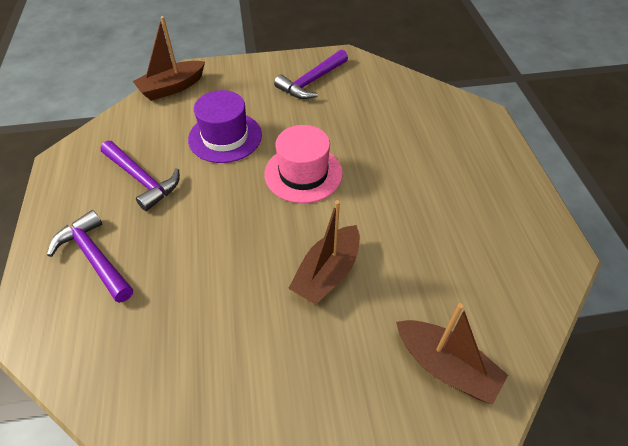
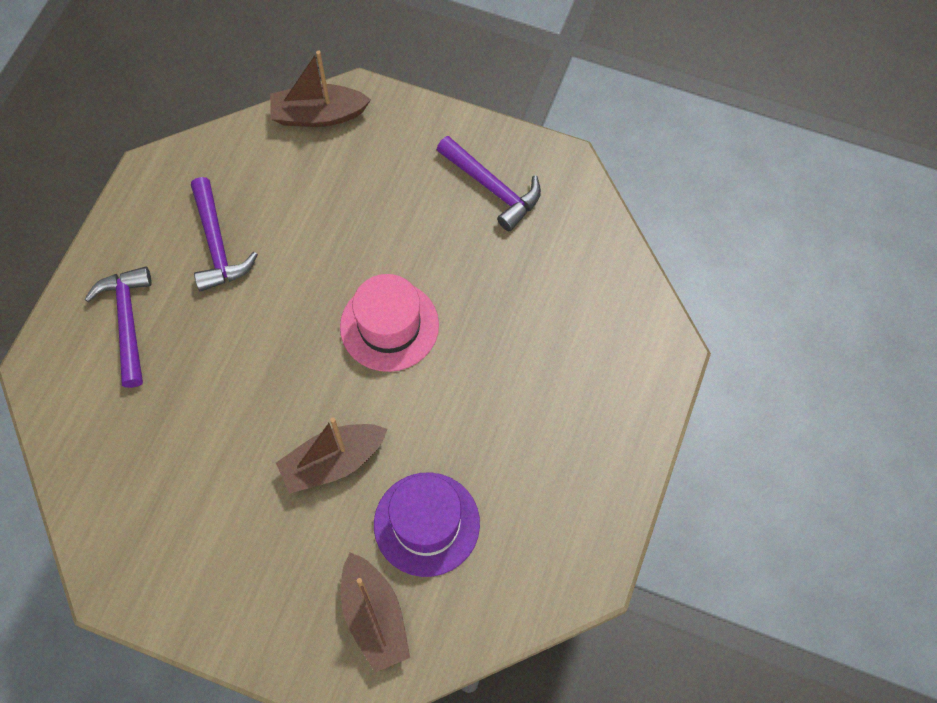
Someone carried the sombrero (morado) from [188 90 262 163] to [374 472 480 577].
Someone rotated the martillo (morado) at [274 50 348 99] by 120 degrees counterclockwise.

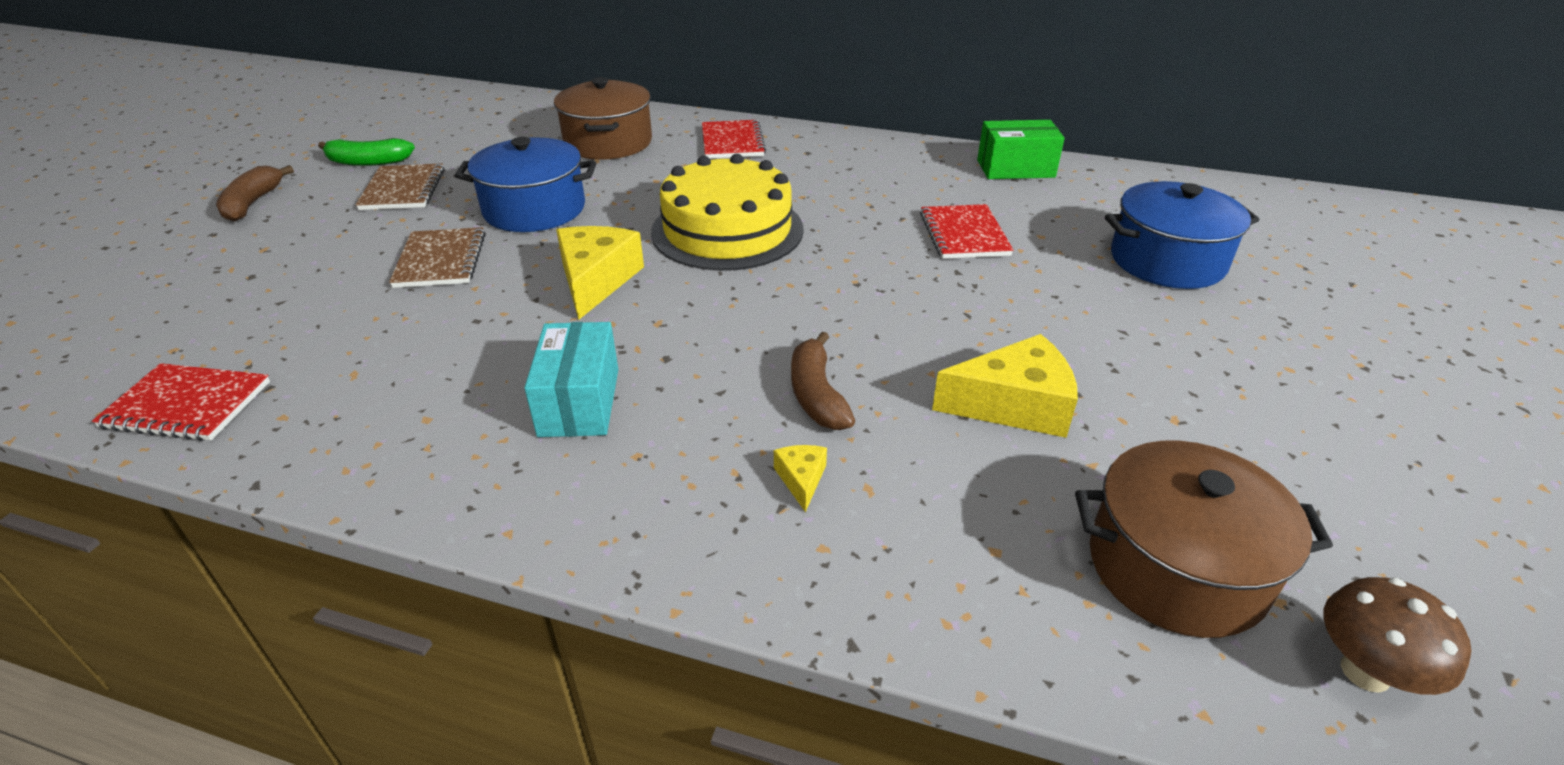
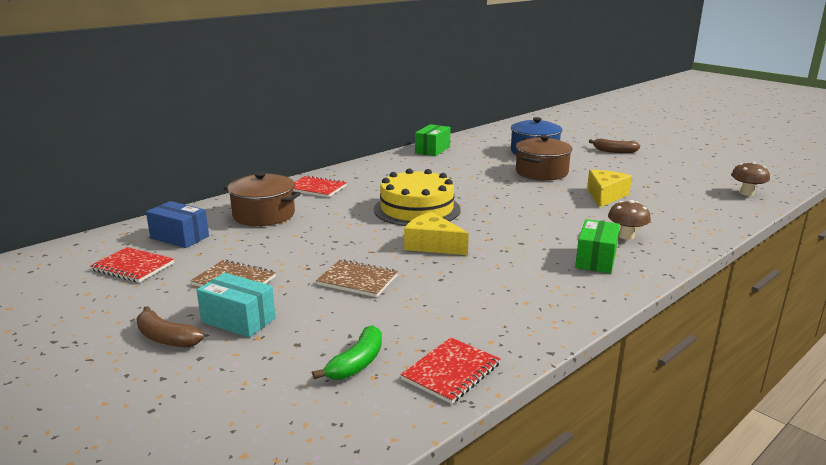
Someone carried the plátano (verde) from [318 138 415 166] to [312 325 382 380].
Someone took away the olla (azul) at [455 137 596 232].
Someone carried the caja (turquesa) from [524 322 618 437] to [197 273 276 338].
Someone swapped the queso (amarillo) at [774 445 827 512] for the seta (marrón) at [608 200 651 240].
Someone carried the plátano (marrón) from [791 332 855 430] to [589 139 640 153].
Someone carried the cuaderno (rojo) from [920 204 1014 259] to [90 247 174 283].
Someone carried the olla (marrón) from [1075 441 1333 638] to [516 135 573 181].
Someone put down the caja (azul) at [146 201 209 248].
Someone put down the caja (verde) at [575 219 620 274].

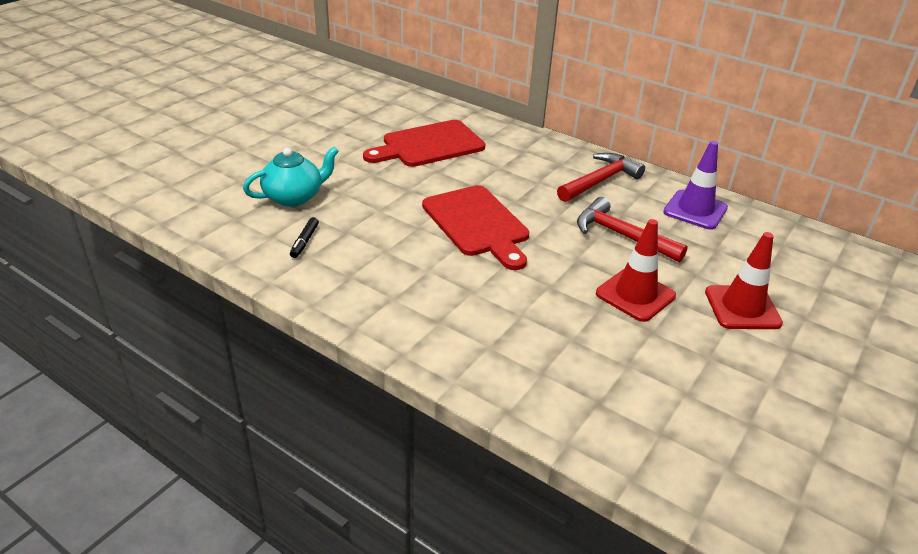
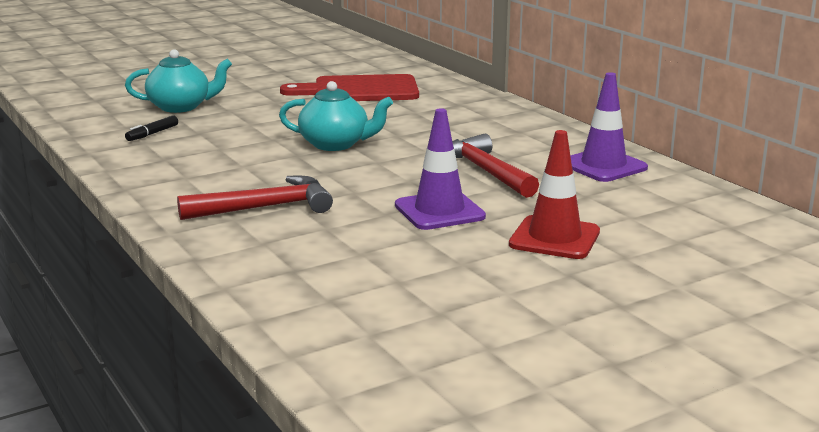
Someone swapped the tabla de cortar (rojo) at [422 185 529 270] for the tetera (turquesa) at [279 81 393 151].
Someone carried the martillo (rojo) from [557 153 645 202] to [177 176 333 220].
Someone repainted the cono de tráfico (rojo) at [596 219 676 322], which became the cono de tráfico (morado) at [395 108 486 230].

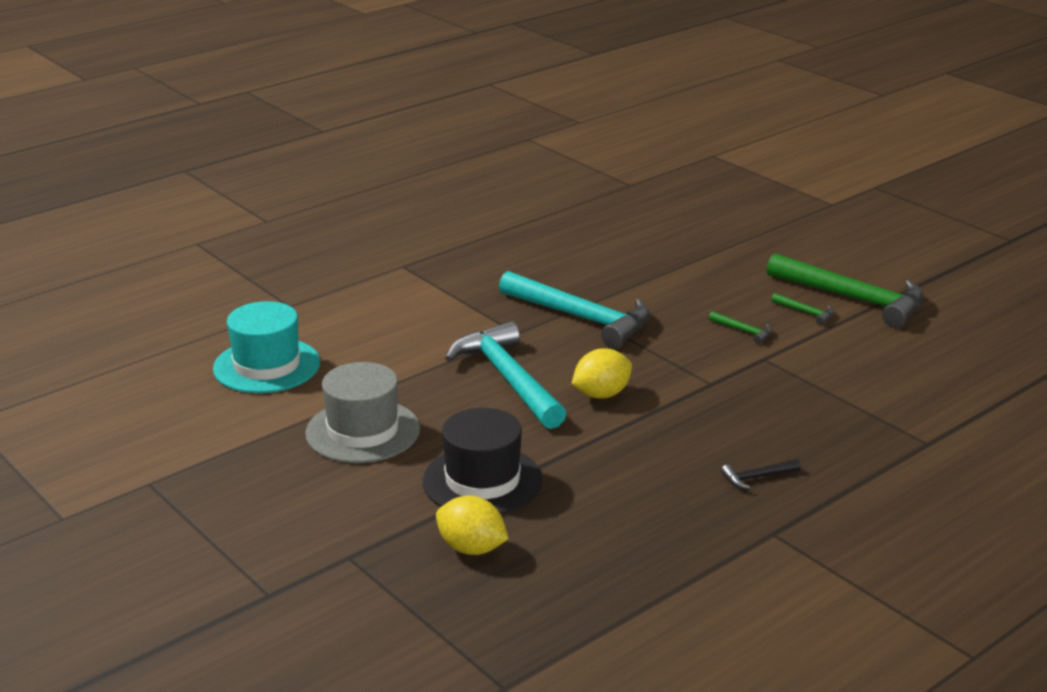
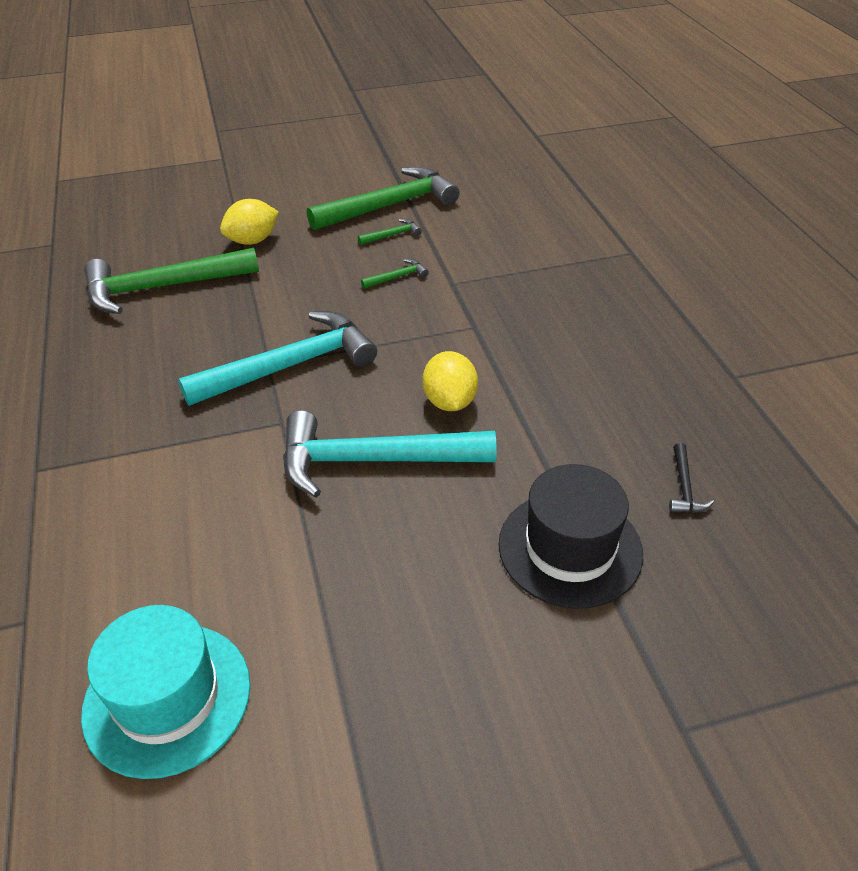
Someone took away the sombrero (gris) at [305 362 420 463].
Someone carried the limón (amarillo) from [436 496 508 555] to [220 199 279 245].
Someone carried the martillo (negro) from [721 459 801 489] to [669 443 714 513].
Someone put down the martillo (verde) at [84 248 259 314].

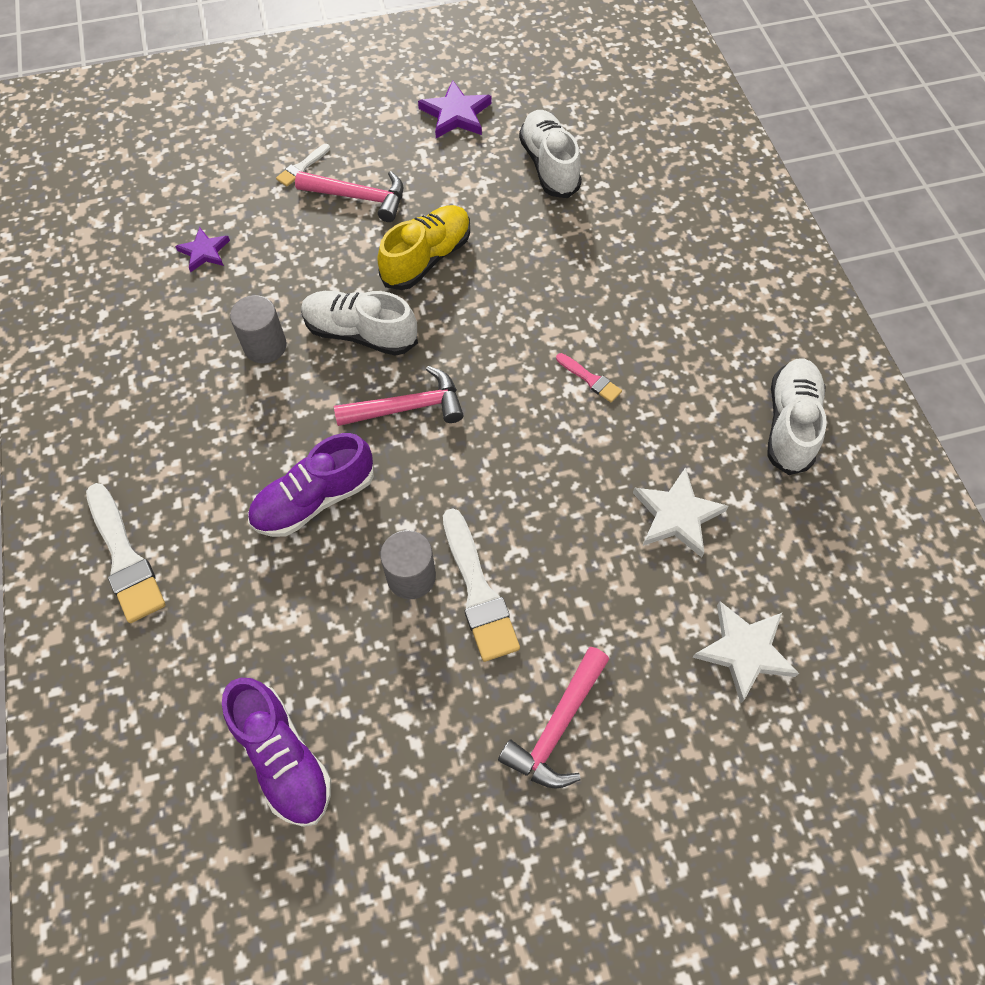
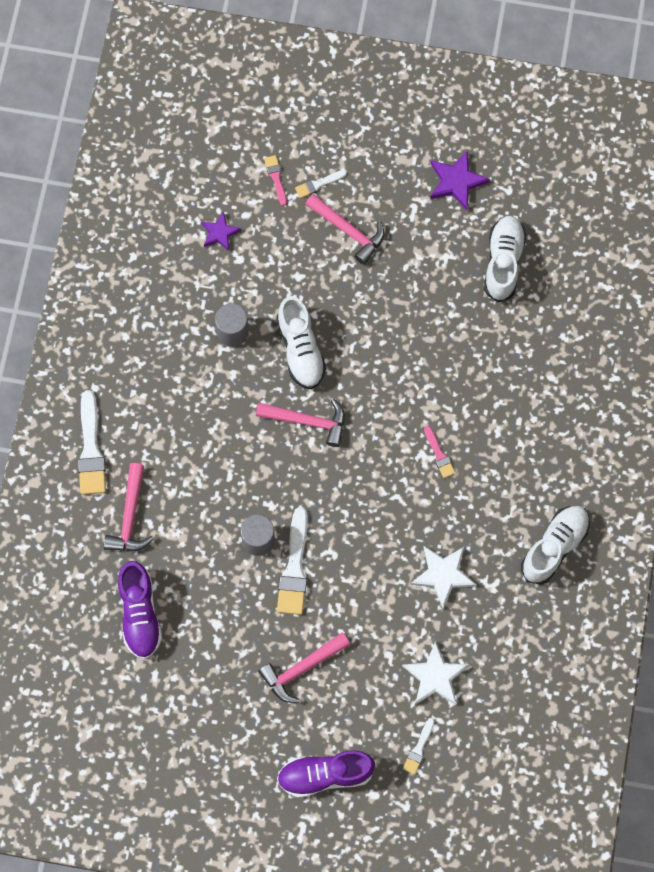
Someone carried the zapato (morado) from [248 433 374 537] to [277 750 375 798].
Someone rotated the zapato (blanco) at [301 291 418 356] by 150 degrees counterclockwise.
Someone took away the zapato (amarillo) at [377 205 470 290].
Someone put down the martillo (rosa) at [104 463 154 552].
Someone put down the pincel (rosa) at [264 155 287 206].
Someone put down the pincel (blanco) at [403 718 434 774].

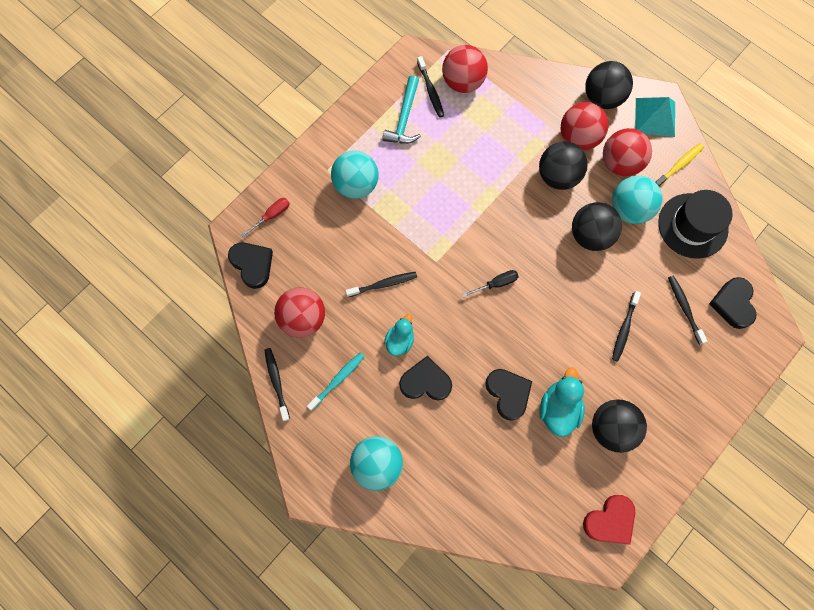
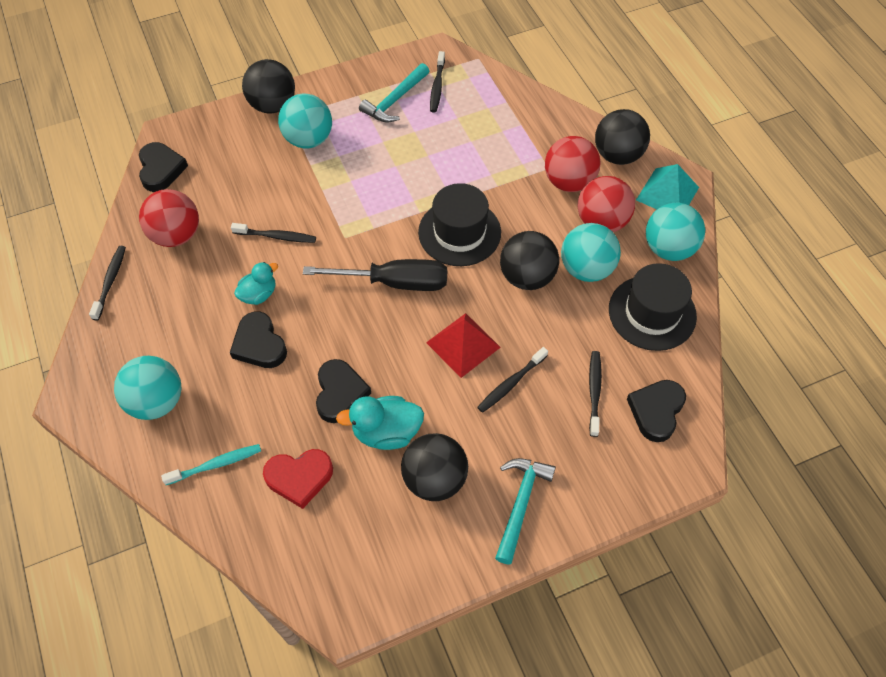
Someone took away the destornillador (rojo) at [241 198 290 238].
Someone carried the cepillo de dientes (turquesa) from [307 352 365 411] to [161 444 261 485].
Someone rotated the corazón (negro) at [399 356 452 400] by 150 degrees counterclockwise.
Someone took away the pelota (rojo) at [442 45 488 93].
Someone scaled the destornillador (negro) at [462 270 519 297] by 2.01.
Someone carried the pelota (negro) from [539 141 588 190] to [242 59 295 114].
Someone rotated the pato (turquesa) at [539 367 585 437] by 135 degrees counterclockwise.
Someone carried the corazón (rojo) from [583 495 635 545] to [263 449 333 509].
Someone swapped the cepillo de dientes (amarillo) at [656 143 704 187] for the pelota (turquesa) at [646 203 705 261].
Someone put down the sombrero (negro) at [418 183 501 266].
Someone put down the pirámide (rojo) at [426 313 501 378].
Someone put down the martillo (turquesa) at [495 458 556 565].

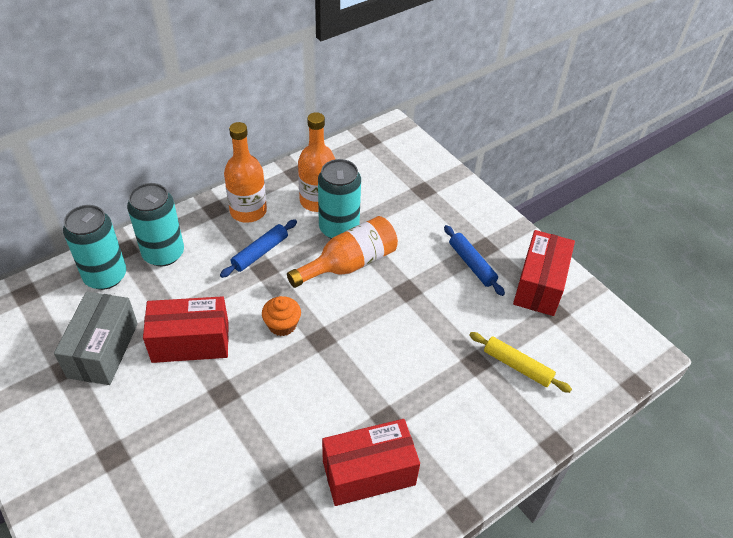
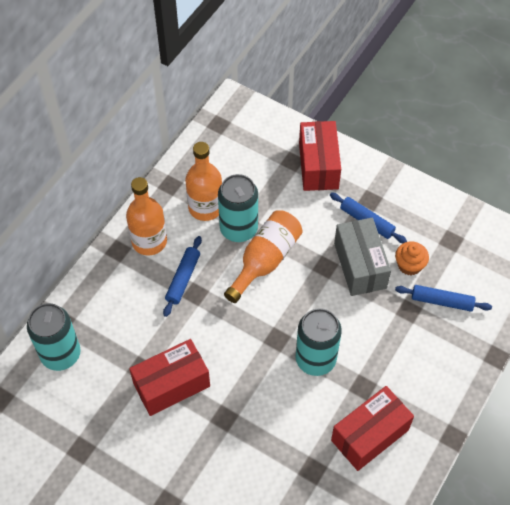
Someone carried the caja (gris) from [54 292 138 385] to [334 218 391 296].
Someone carried the lata (turquesa) from [127 183 184 266] to [296 308 342 376].
Someone carried the magdalena (naranja) from [262 296 301 336] to [395 241 429 275].
Someone repainted the rodillo (amarillo) at [469 332 572 393], which became the rodillo (azul) at [395 285 492 312].
Someone carried the caja (rojo) from [513 230 575 316] to [299 121 341 191].

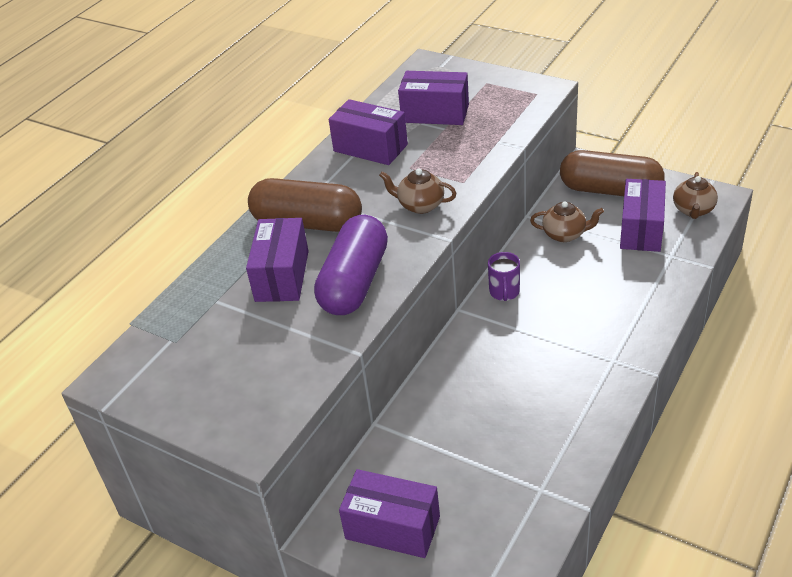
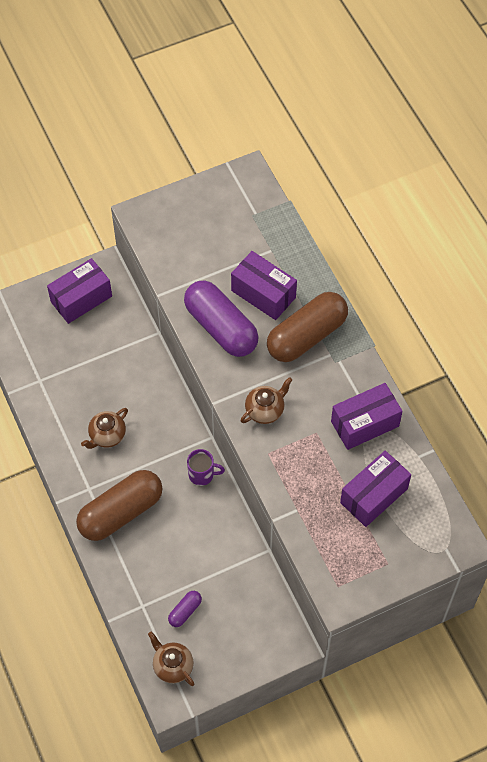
Someone rotated the taza (morado) at [488 252 520 301] by 150 degrees clockwise.
Someone carried the tetera (marrón) from [530 201 604 242] to [81 408 128 449].
Someone carried the cápsula (marrón) from [560 150 665 196] to [76 470 163 541].
Someone swapped the caja (morado) at [620 179 666 252] for the cápsula (morado) at [168 591 202 627].

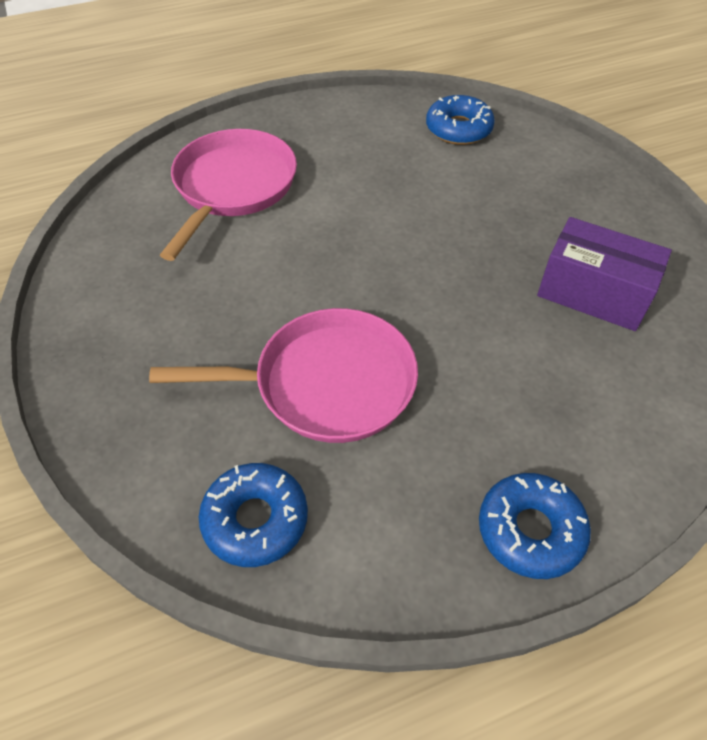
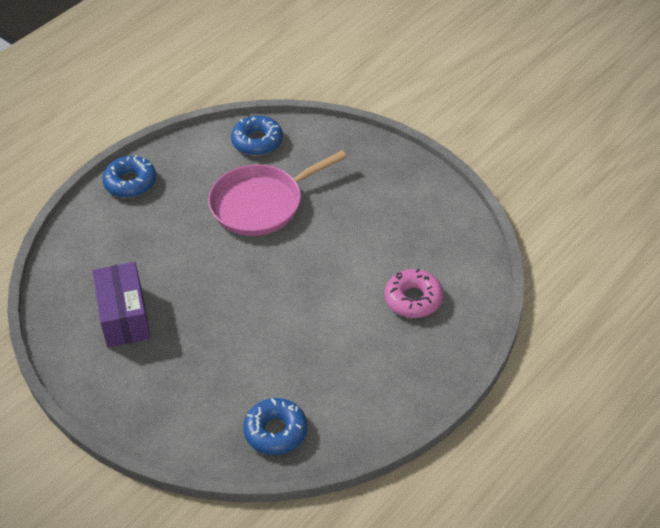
Someone swapped the sartén (rosa) at [160 129 297 261] for the rosquilla (rosa) at [384 268 443 318].
Someone rotated the caja (morado) at [537 217 672 331] by 75 degrees clockwise.

